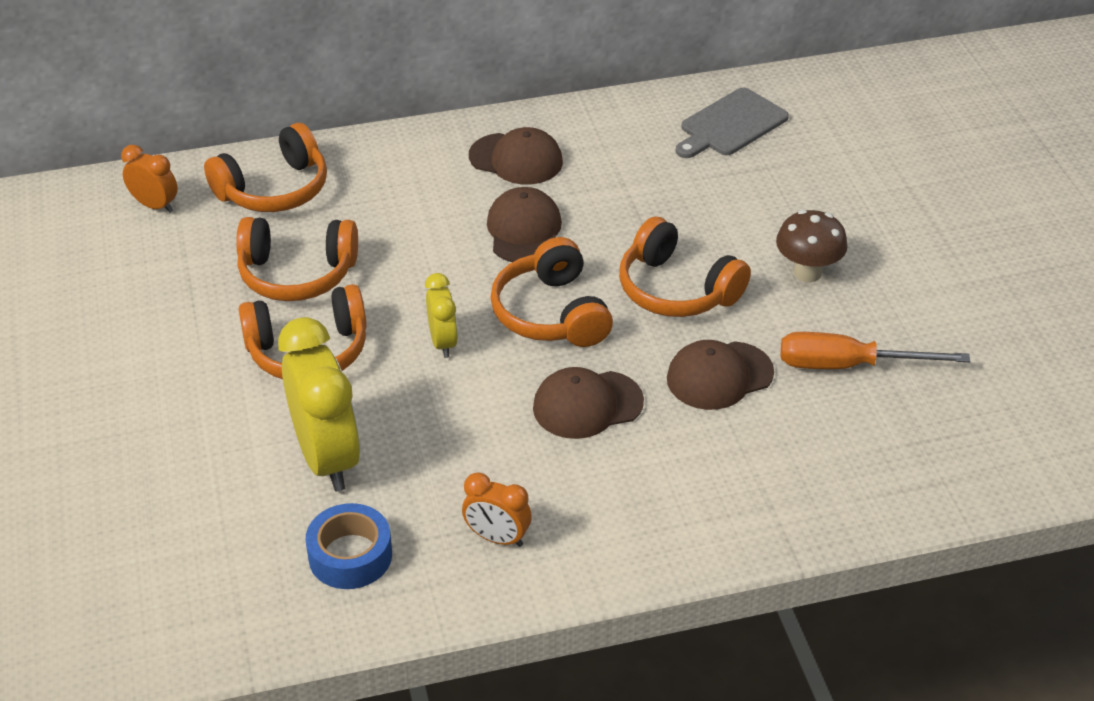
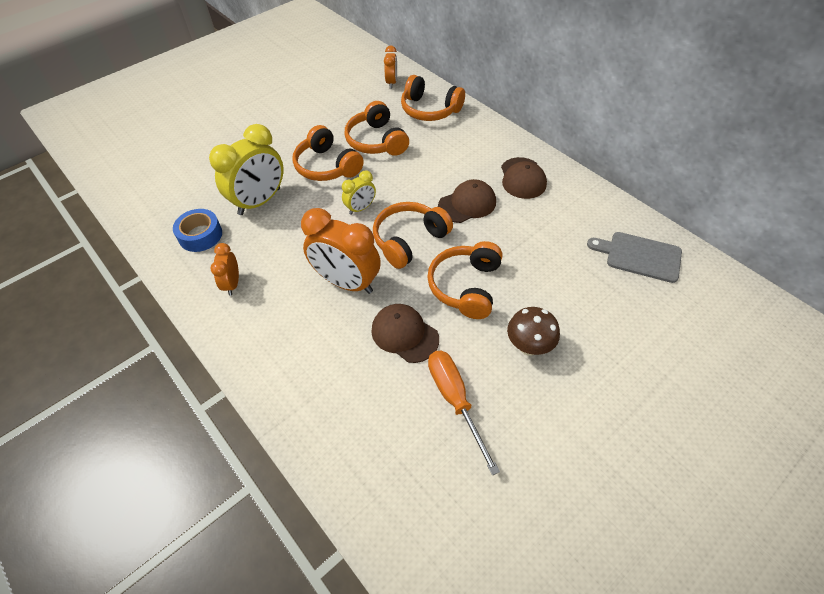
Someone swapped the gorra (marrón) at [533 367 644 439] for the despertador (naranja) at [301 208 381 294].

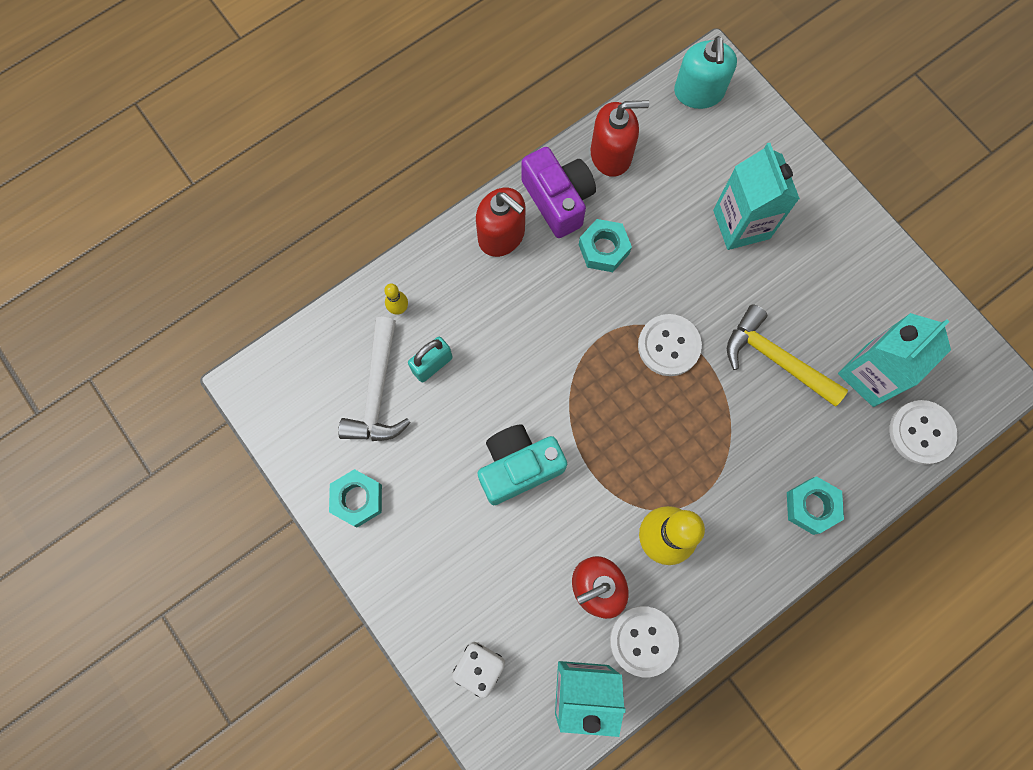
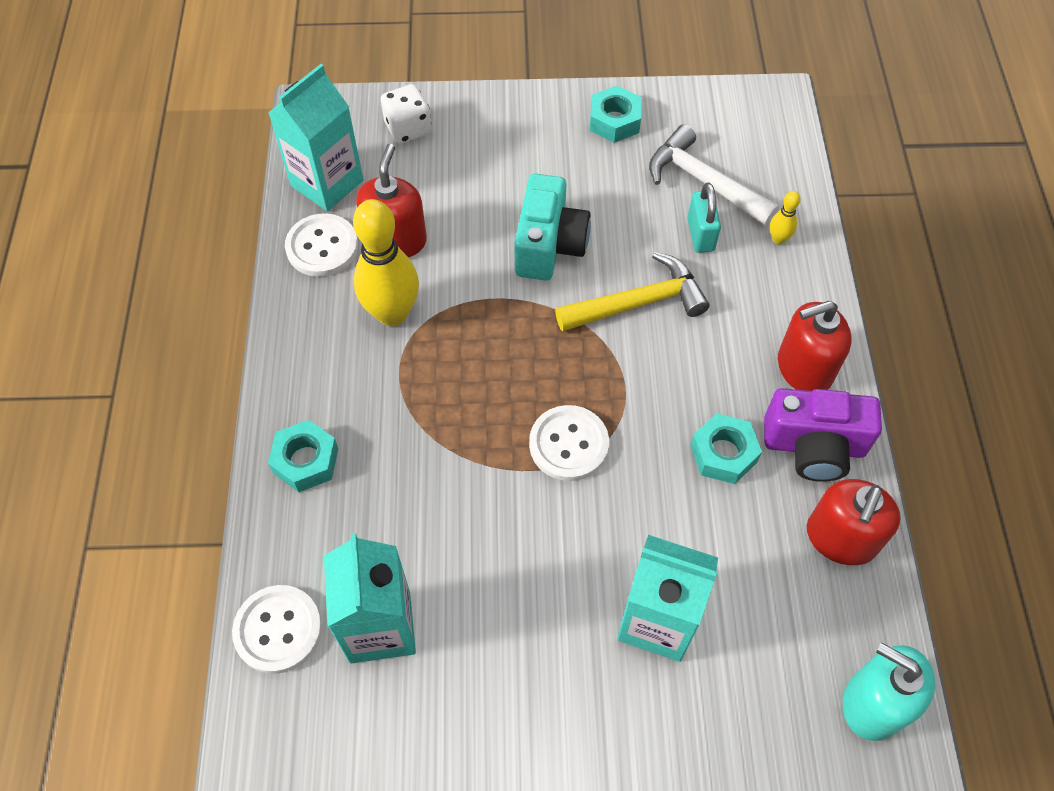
Someone carried the martillo (amarillo) from [727 304 848 406] to [555 252 710 332].

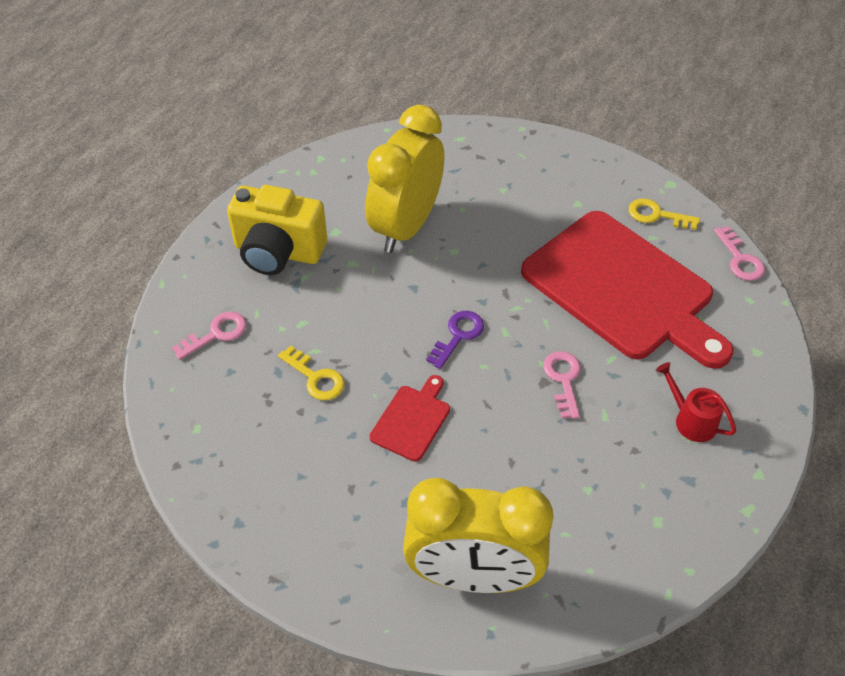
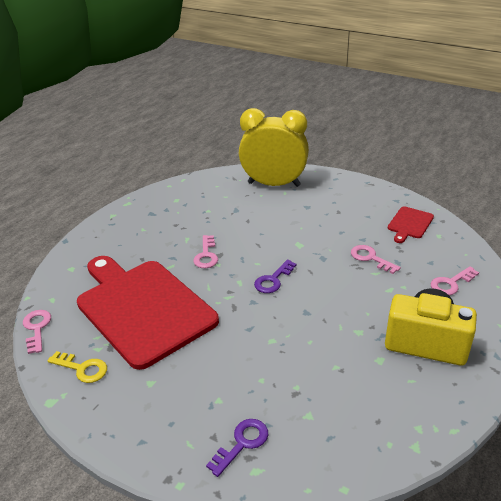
Someone repainted the llave (amarillo) at [278 345 345 400], which became the llave (rosa) at [351 245 401 274].
Someone took away the despertador (amarillo) at [365 105 444 253].
Someone carried the tabla de cortar (rojo) from [369 375 450 462] to [388 206 434 243].
Someone took away the regadera (rojo) at [656 362 736 442].
Someone put down the llave (morado) at [206 419 268 477].

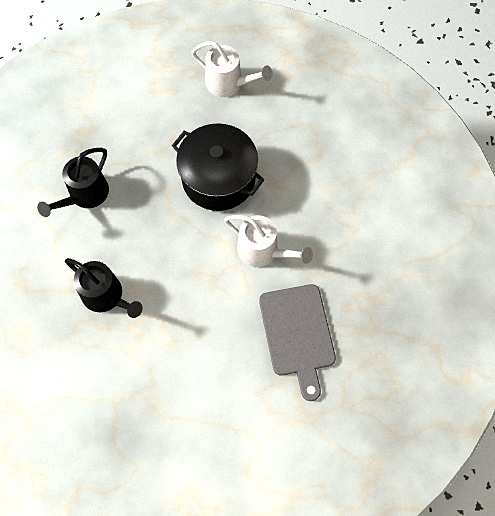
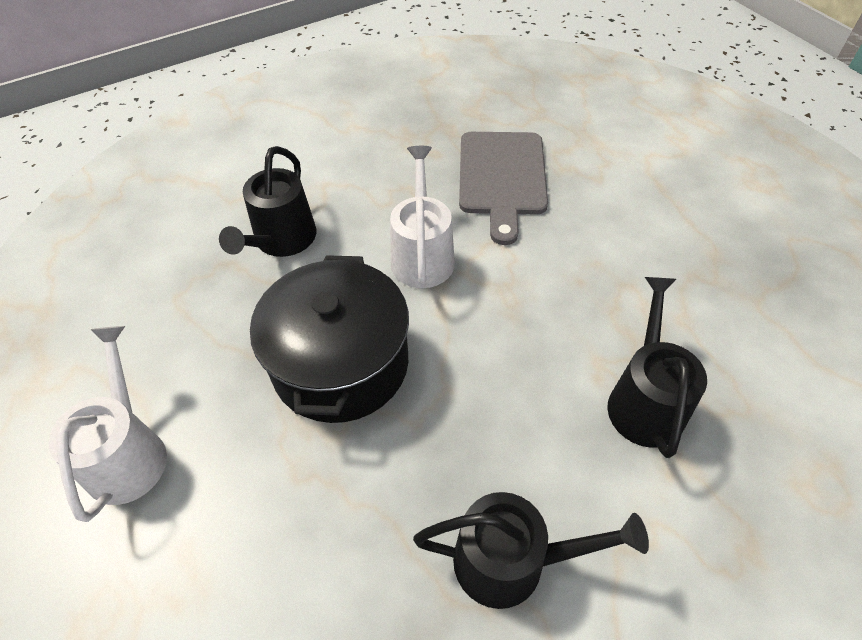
Someone rotated the tabla de cortar (gris) at [259 284 336 401] by 135 degrees clockwise.
Someone put down the regadera (negro) at [219 146 316 257].

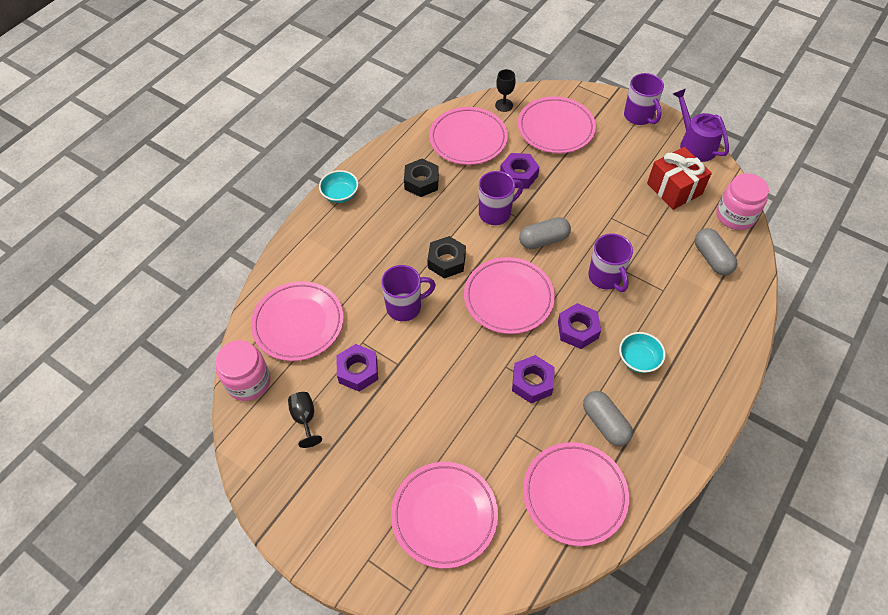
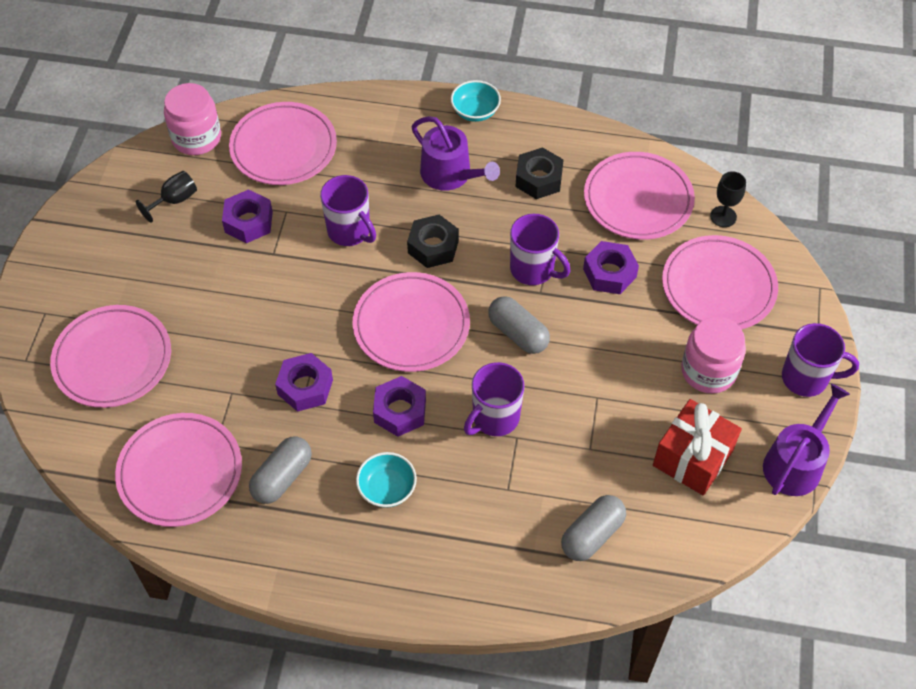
Someone rotated the taza (morado) at [624 73 664 125] by 120 degrees counterclockwise.
Someone carried the tarro (rosa) from [716 173 769 230] to [681 317 746 394].
Someone put down the regadera (morado) at [412 116 500 191].

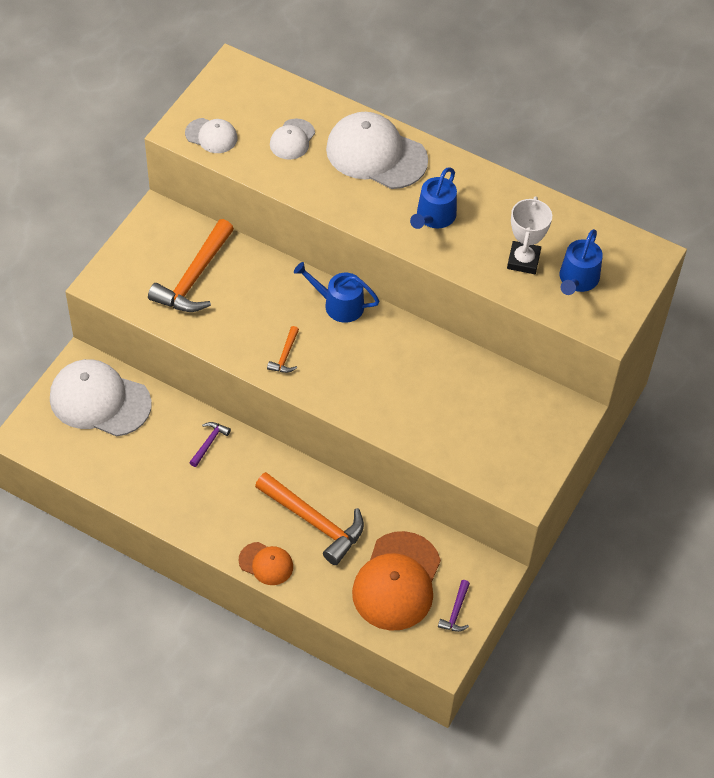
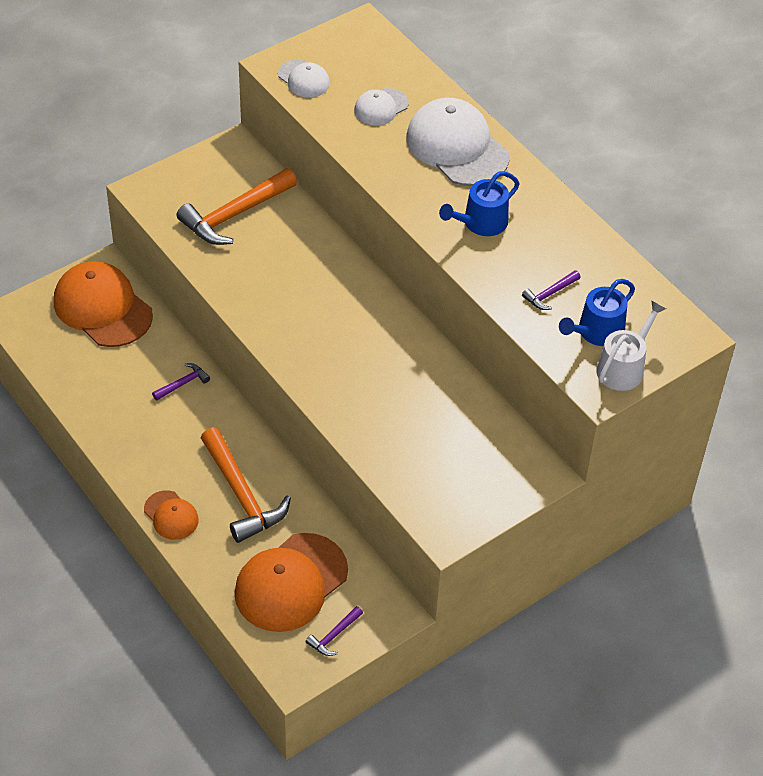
Someone repainted the gorra (blanco) at [50 359 152 437], which became the gorra (naranja) at [54 261 153 347].
Someone took away the martillo (naranja) at [267 326 299 373].
Someone took away the regadera (azul) at [294 262 380 323].
Someone swapped the trofeo (blanco) at [507 196 552 274] for the martillo (morado) at [522 270 581 310].
Someone put down the regadera (blanco) at [596 300 666 391].

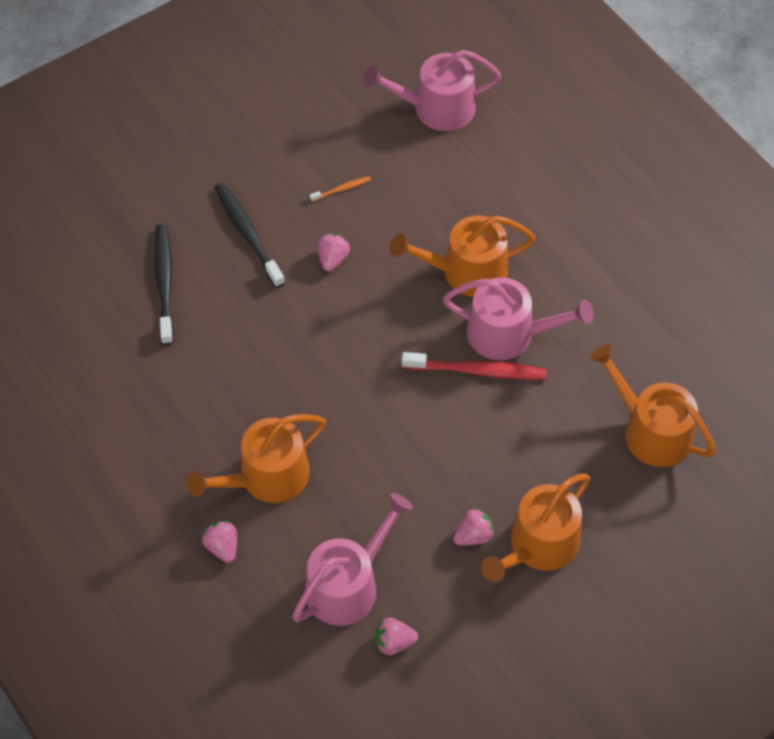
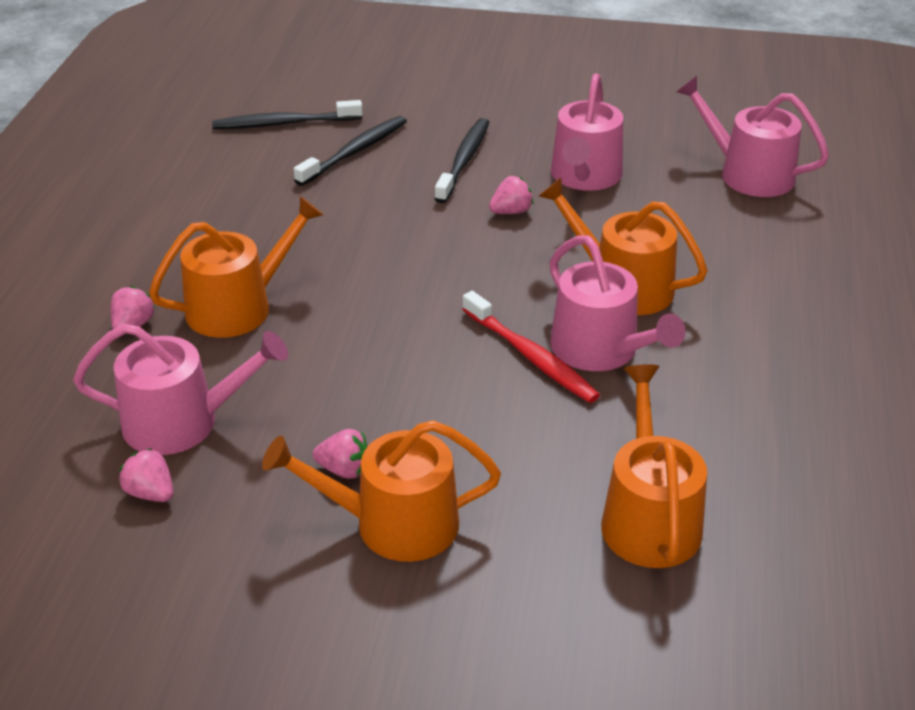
Someone rotated the regadera (naranja) at [186 414 326 503] by 135 degrees clockwise.
Someone swapped the cepillo de dientes (naranja) at [310 176 371 202] for the regadera (rosa) at [551 73 623 191].
Someone put down the cepillo de dientes (negro) at [212 100 363 129].

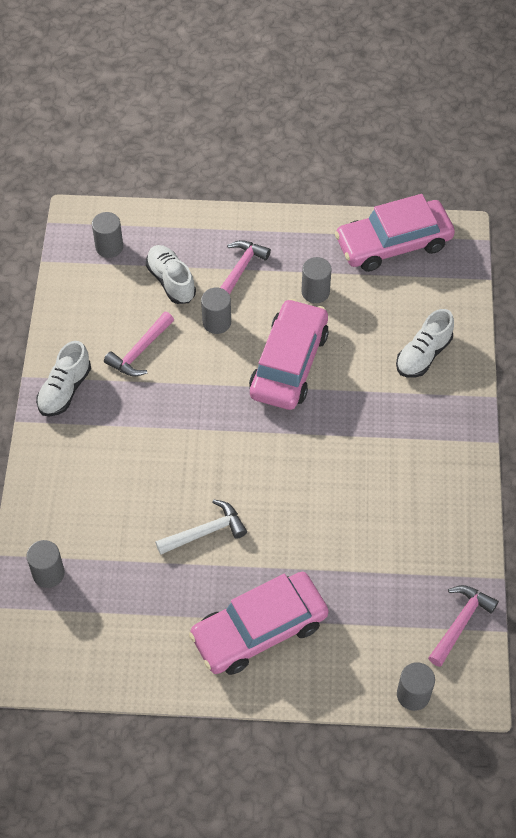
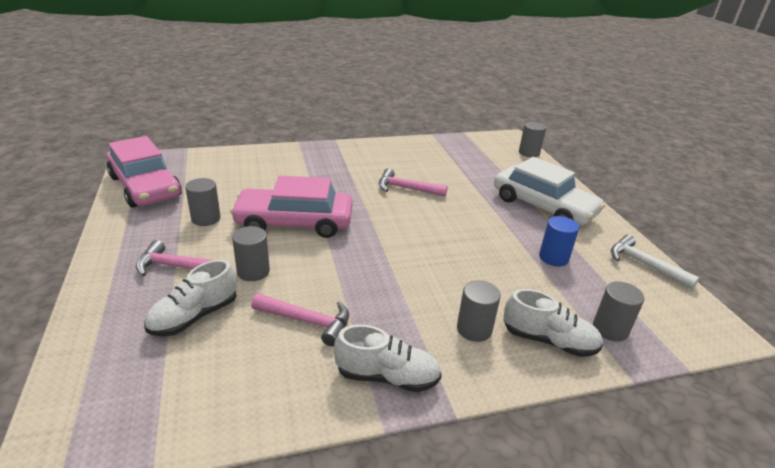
Someone carried the cilindro (gris) from [92 212 123 258] to [457 280 501 342].
Someone carried the martillo (blanco) from [155 499 247 555] to [611 235 699 289].
Someone repainted the coche (rosa) at [189 572 329 675], which became the coche (blanco) at [494 157 605 225].
Someone carried the zapato (blanco) from [396 309 454 378] to [504 289 603 357].
Someone carried the martillo (rosa) from [428 585 499 667] to [379 168 448 197].
Someone put down the cilindro (azul) at [539 216 579 266].

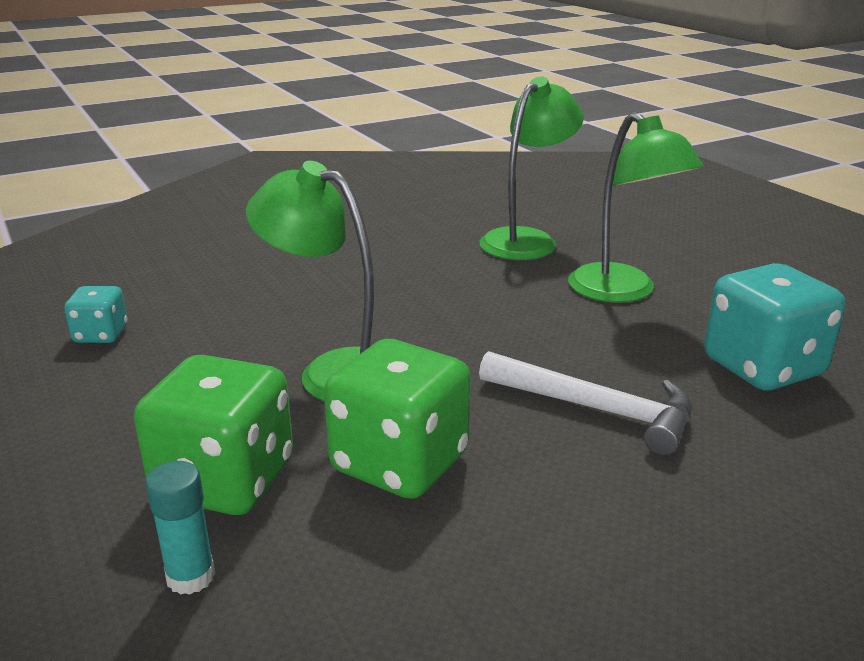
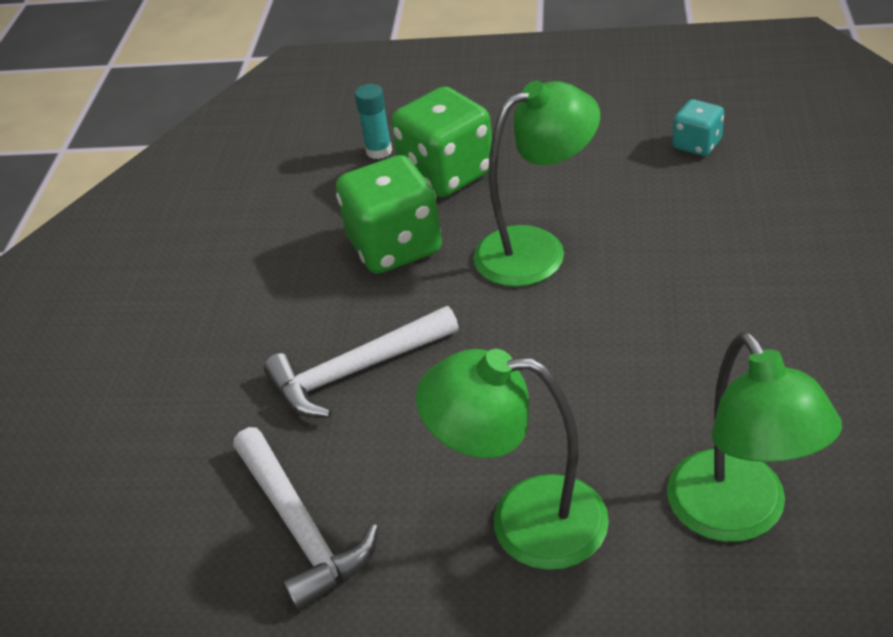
Someone swapped the dado (turquesa) at [704 263 846 390] for the martillo (blanco) at [233 427 378 612].

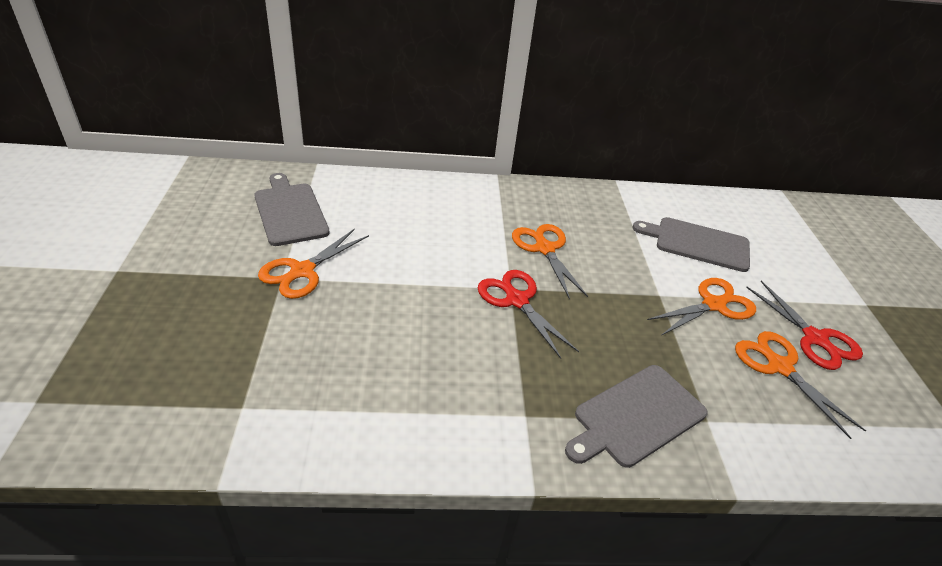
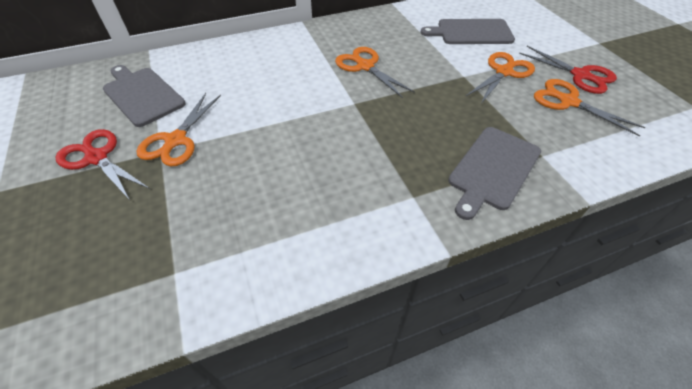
Someone carried the tijeras (rojo) from [478 270 579 359] to [55 129 150 200].

